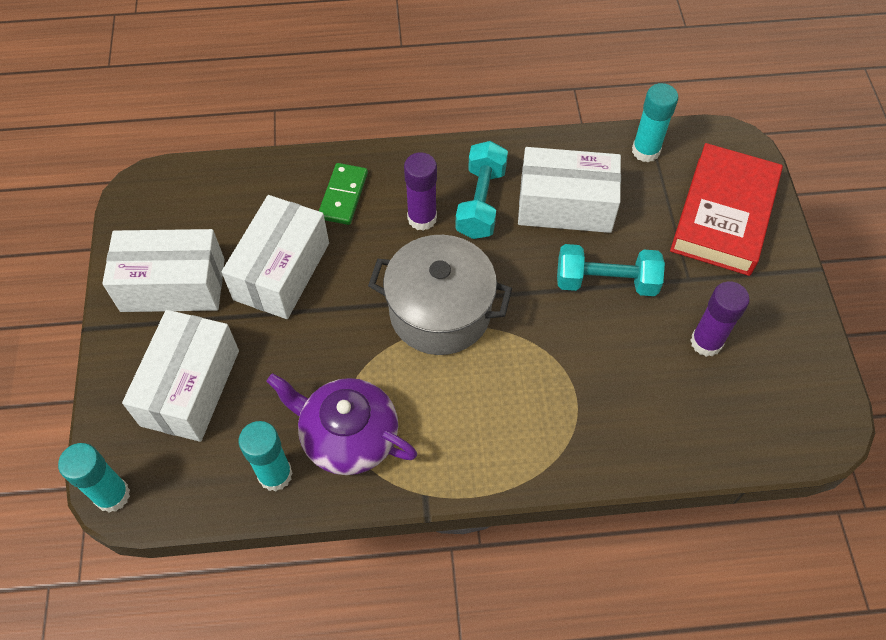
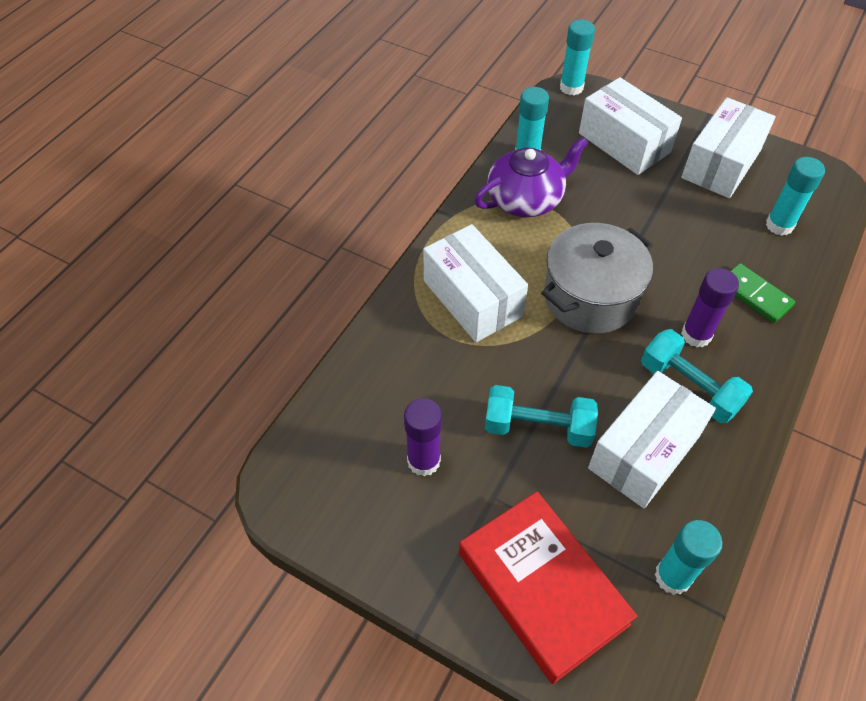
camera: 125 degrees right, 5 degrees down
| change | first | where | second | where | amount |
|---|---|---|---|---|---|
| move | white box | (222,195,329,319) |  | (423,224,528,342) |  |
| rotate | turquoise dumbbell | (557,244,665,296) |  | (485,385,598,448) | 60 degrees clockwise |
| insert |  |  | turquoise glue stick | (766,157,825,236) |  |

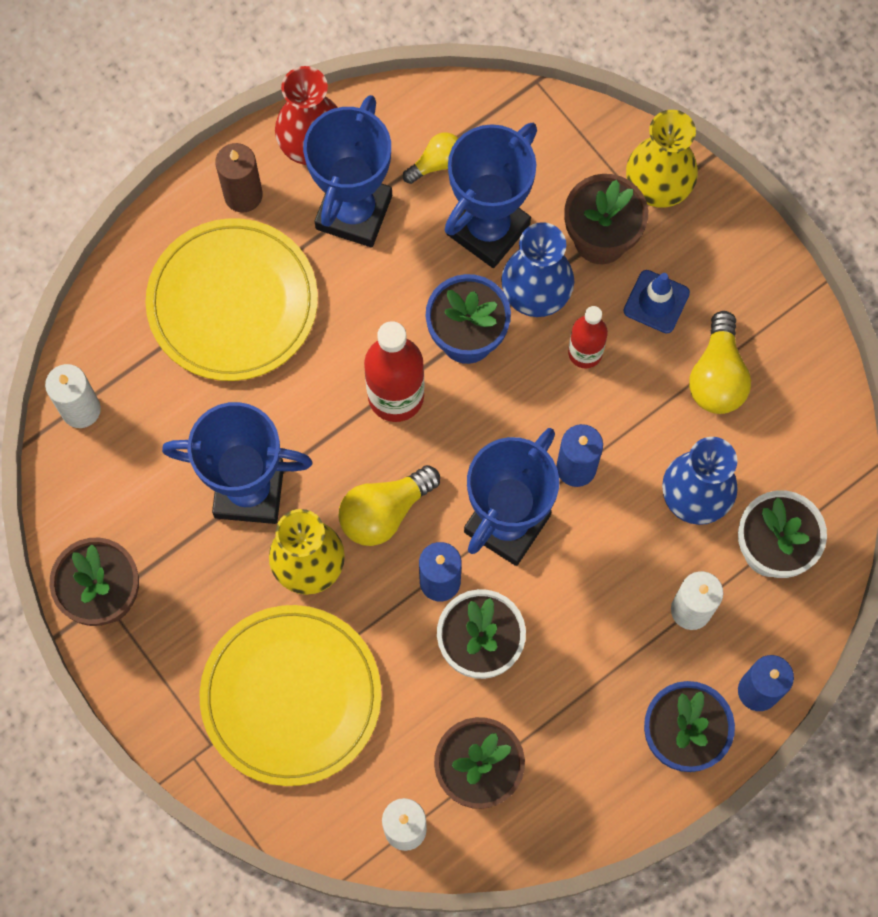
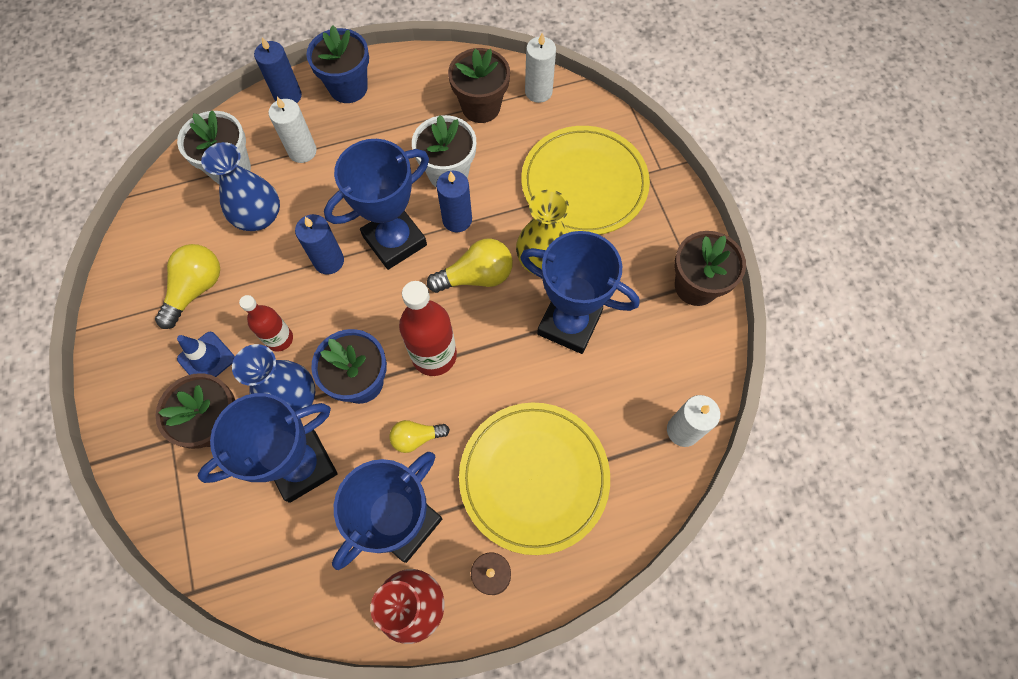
camera: 160 degrees left, 5 degrees down
| change | first | where | second | where | amount |
|---|---|---|---|---|---|
| move | yellow light bulb | (403,133,459,184) |  | (389,420,450,453) |  |
| delete | yellow vase | (626,110,698,208) |  |  |  |

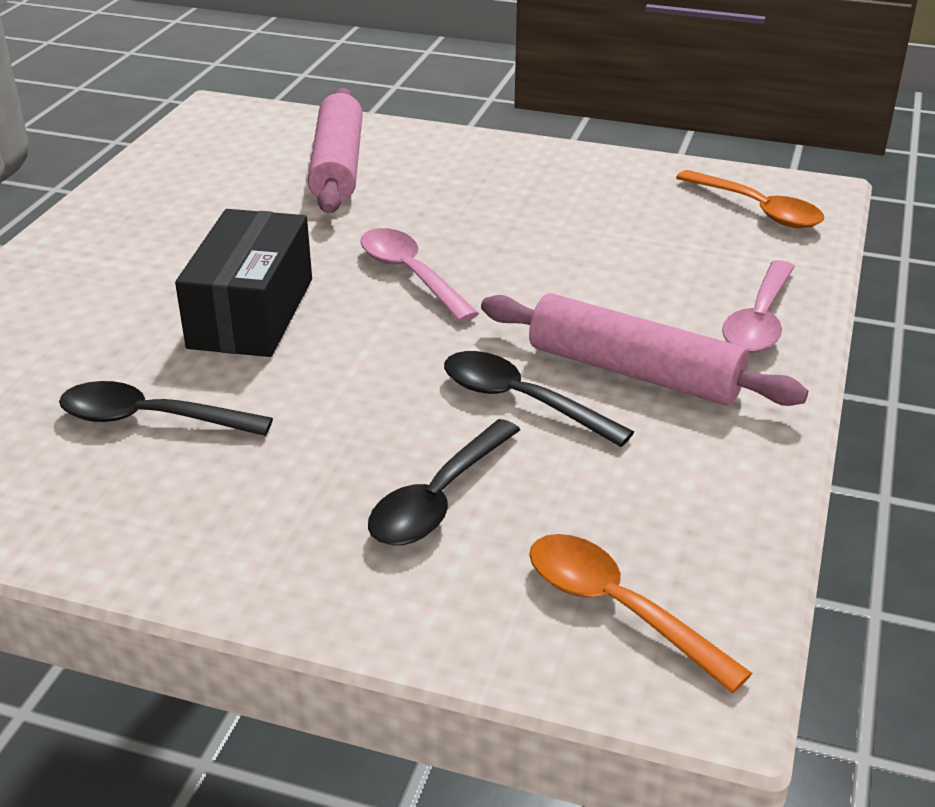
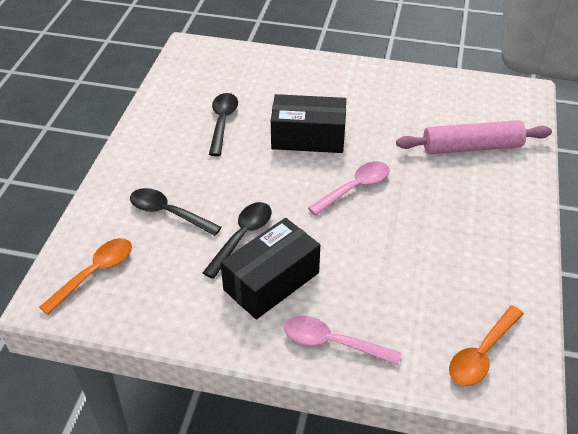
camera: 85 degrees right, 10 degrees up
| change | first | where | second | where | amount |
|---|---|---|---|---|---|
| replace | pink rolling pin | (481,293,808,406) | black box | (220,218,320,319) |  |

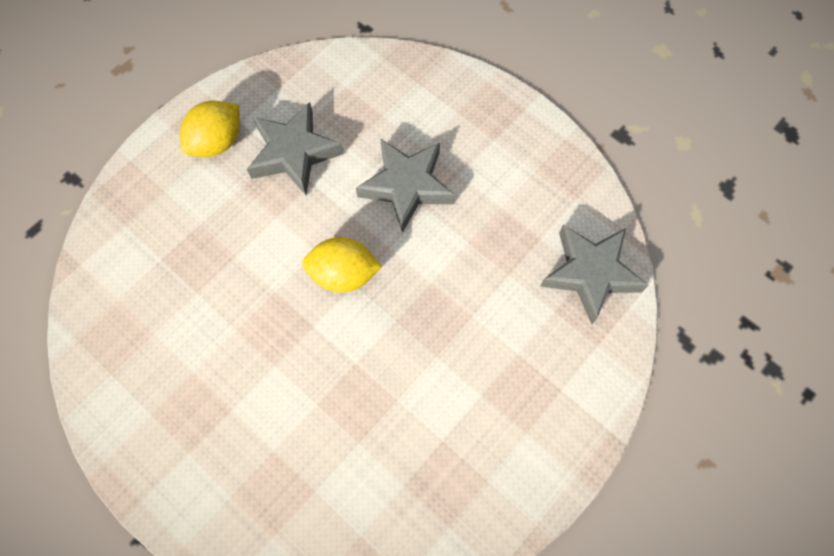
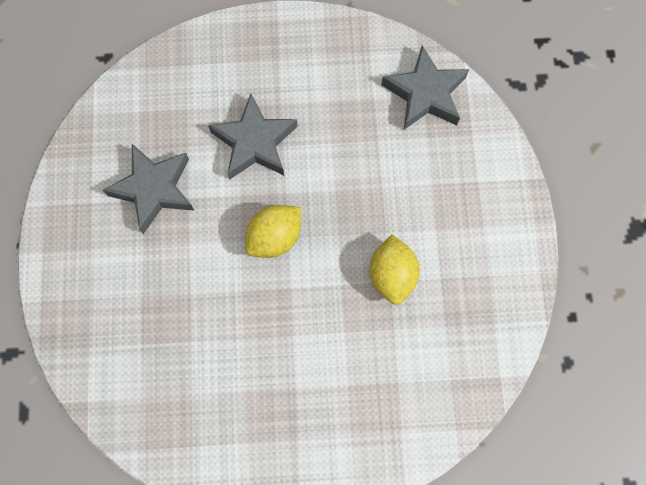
camera: 45 degrees left, 5 degrees up
| change | first | where | second | where | amount |
|---|---|---|---|---|---|
| move | yellow lemon | (180,101,240,157) |  | (369,234,420,305) |  |

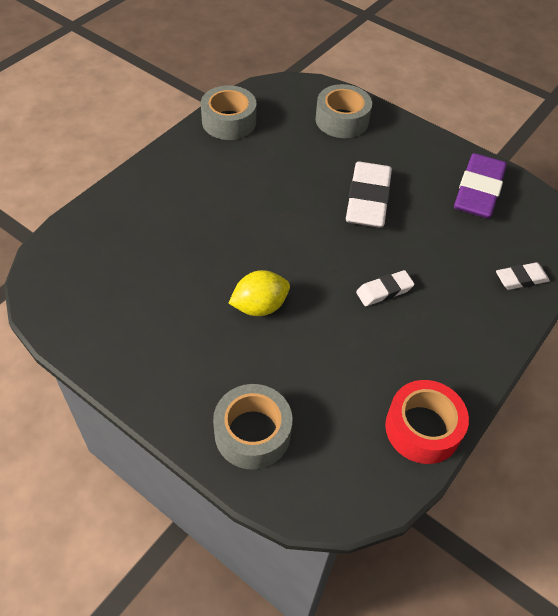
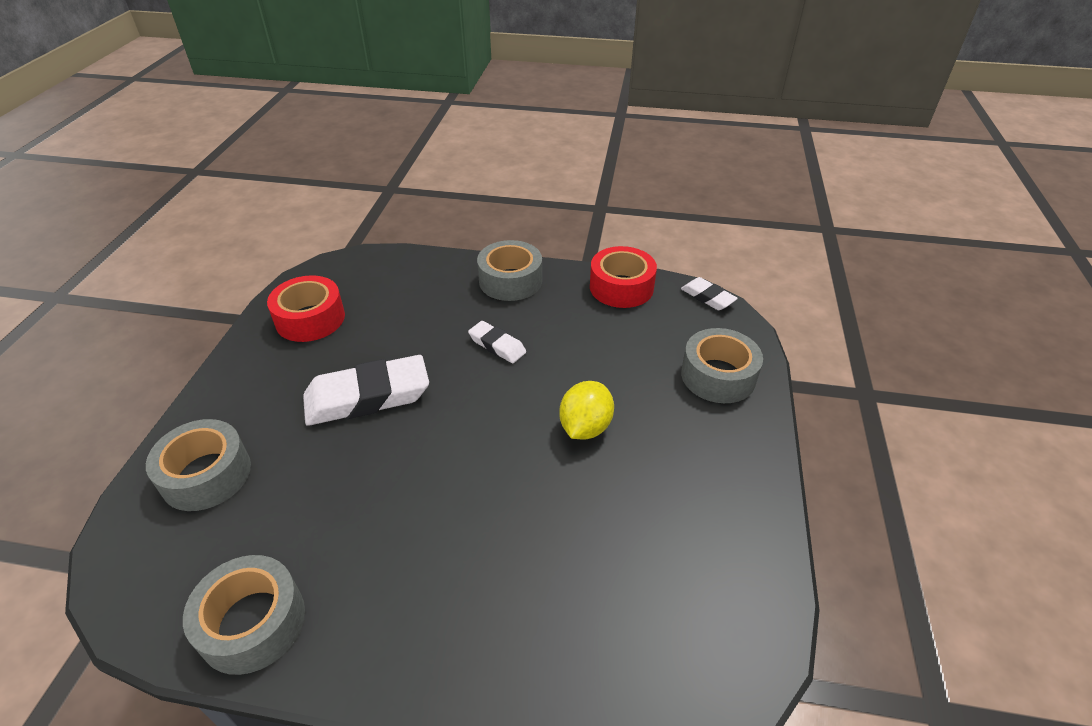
camera: 115 degrees left, 10 degrees down
| change | first | where | second | where | amount |
|---|---|---|---|---|---|
| rotate | yellow lemon | (228,270,290,316) |  | (559,381,614,439) | 75 degrees clockwise |
| replace | purple eraser | (454,153,507,219) | red tape | (267,275,345,342) |  |
| move | white eraser | (496,262,550,290) |  | (681,277,738,310) |  |
| insert |  |  | grey tape | (477,240,542,301) |  |

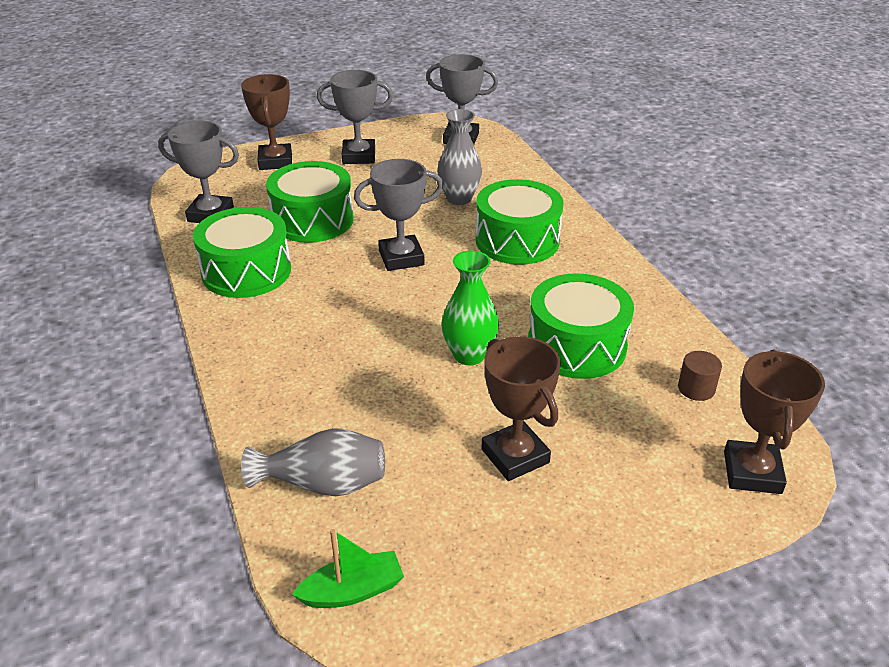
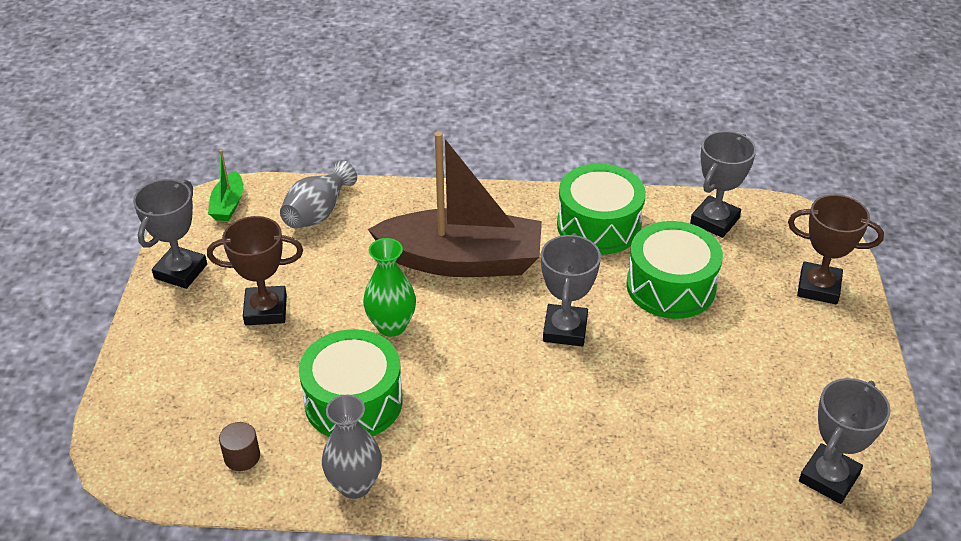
camera: 115 degrees right, 5 degrees up
| change | first | where | second | where | amount |
|---|---|---|---|---|---|
| move | grey trophy | (317,70,393,164) |  | (133,179,207,289) |  |
| move | grey vase | (437,109,482,205) |  | (322,395,382,499) |  |
| delete | green drum | (475,179,563,265) |  |  |  |
| delete | brown trophy | (724,349,825,494) |  |  |  |
| insert |  |  | brown boat | (368,131,542,277) |  |

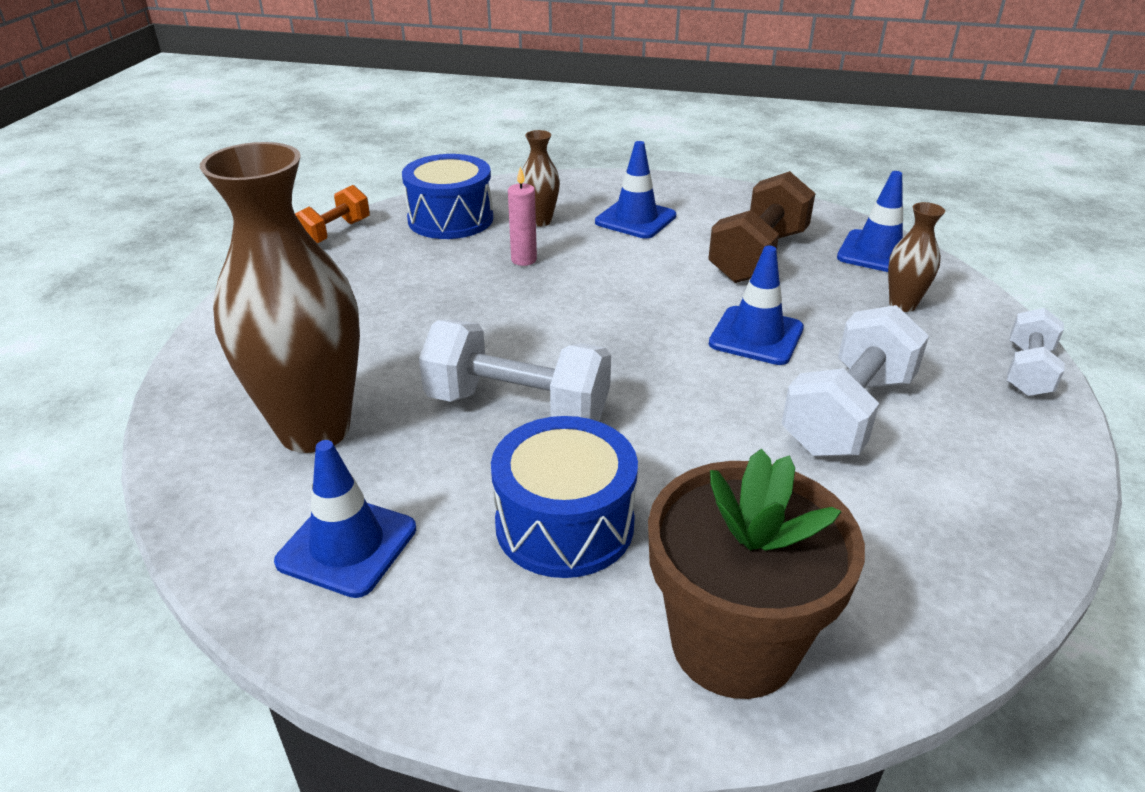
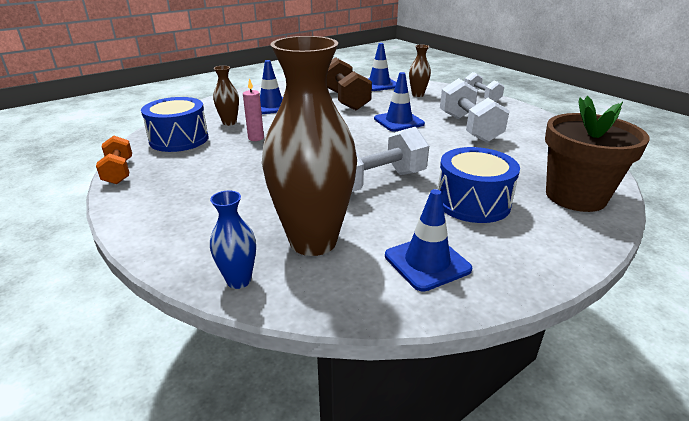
camera: 50 degrees left, 5 degrees down
| change | first | where | second | where | amount |
|---|---|---|---|---|---|
| insert |  |  | blue vase | (210,191,256,289) |  |

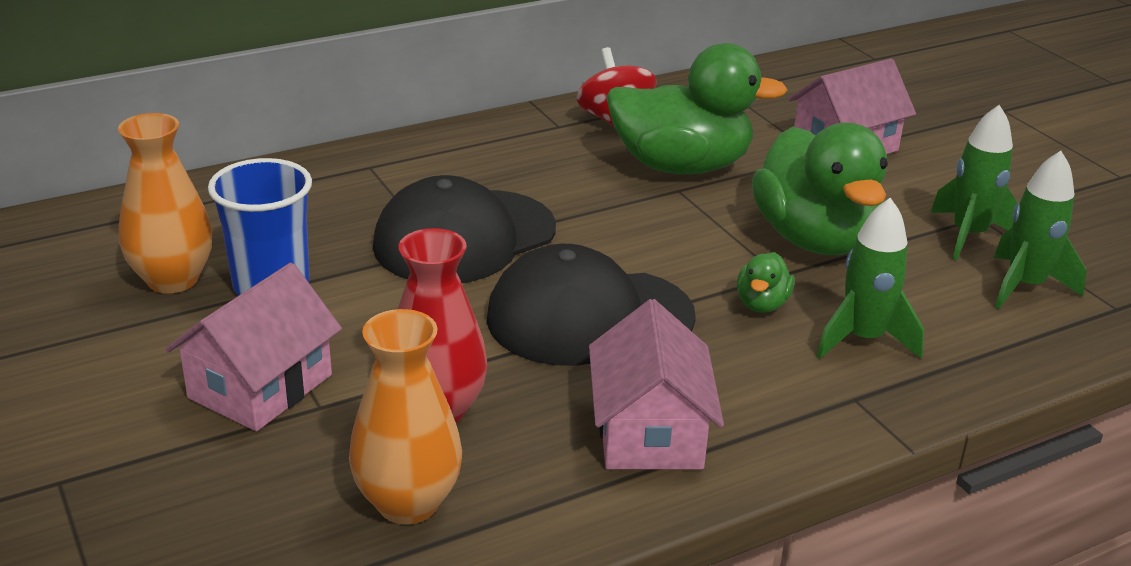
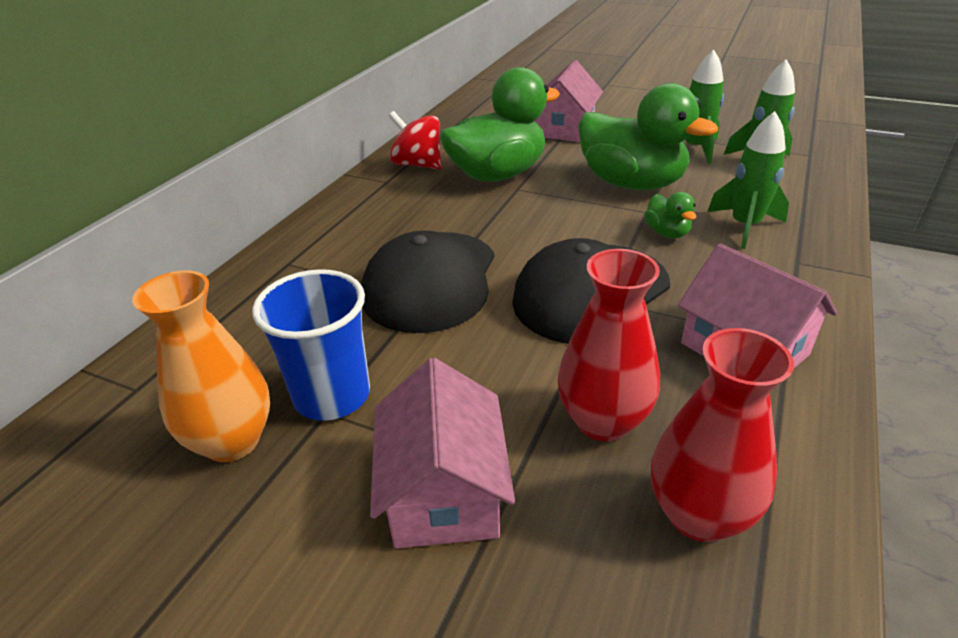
camera: 35 degrees left, 5 degrees up
| change | first | where | second | where | amount |
|---|---|---|---|---|---|
| recolor | orange vase | (349,309,462,524) | red vase | (651,328,794,542) |  |

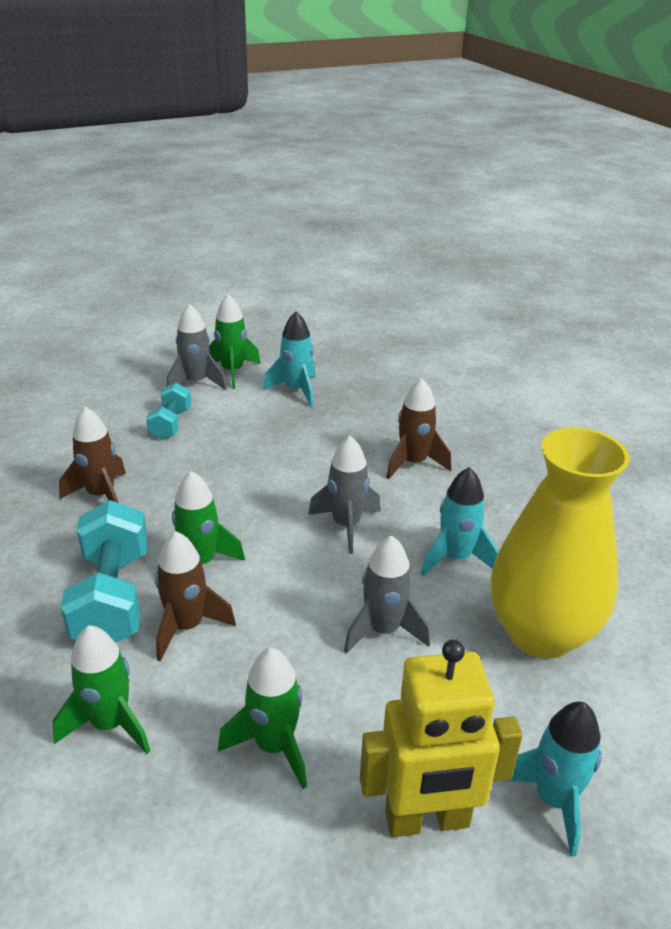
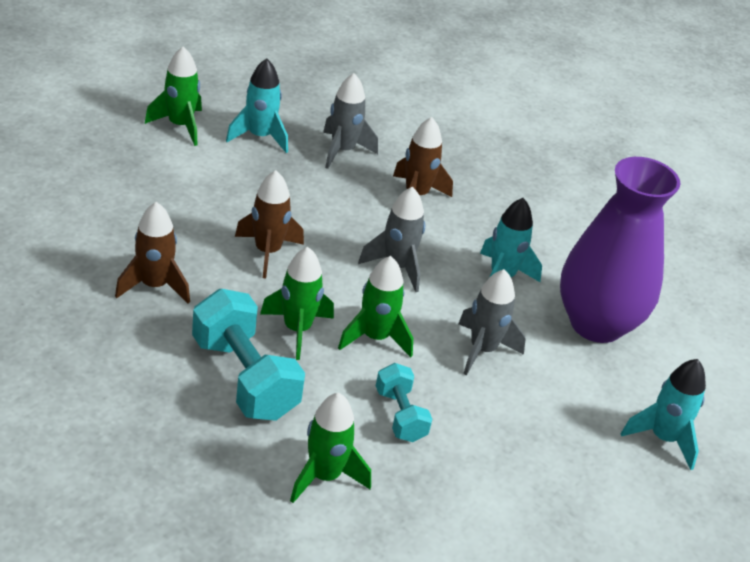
camera: 30 degrees left, 5 degrees up
| change | first | where | second | where | amount |
|---|---|---|---|---|---|
| move | turquoise dumbbell | (146,383,192,440) |  | (376,363,432,442) |  |
| move | brown rocket | (155,531,236,661) |  | (235,170,304,278) |  |
| move | grey rocket | (167,304,227,390) |  | (323,73,378,169) |  |
| move | green rocket | (218,648,307,789) |  | (338,256,413,357) |  |
| delete | yellow robot | (360,640,523,837) |  |  |  |
| recolor | yellow vase | (490,427,630,659) | purple vase | (560,157,681,343) |  |

